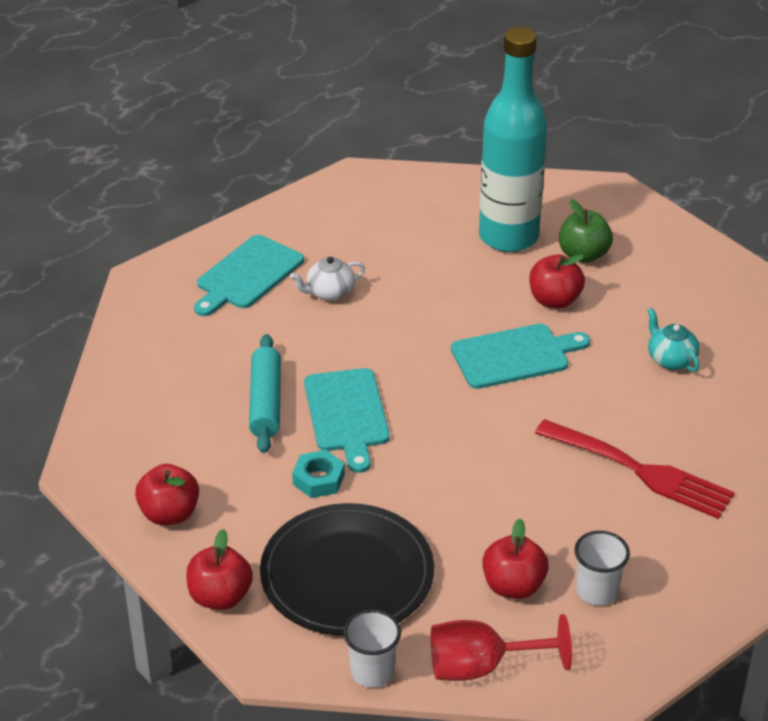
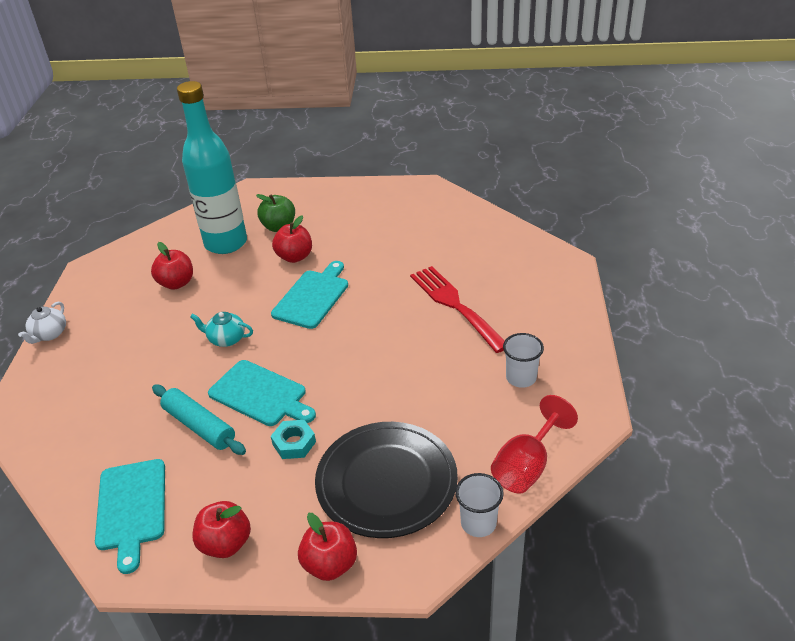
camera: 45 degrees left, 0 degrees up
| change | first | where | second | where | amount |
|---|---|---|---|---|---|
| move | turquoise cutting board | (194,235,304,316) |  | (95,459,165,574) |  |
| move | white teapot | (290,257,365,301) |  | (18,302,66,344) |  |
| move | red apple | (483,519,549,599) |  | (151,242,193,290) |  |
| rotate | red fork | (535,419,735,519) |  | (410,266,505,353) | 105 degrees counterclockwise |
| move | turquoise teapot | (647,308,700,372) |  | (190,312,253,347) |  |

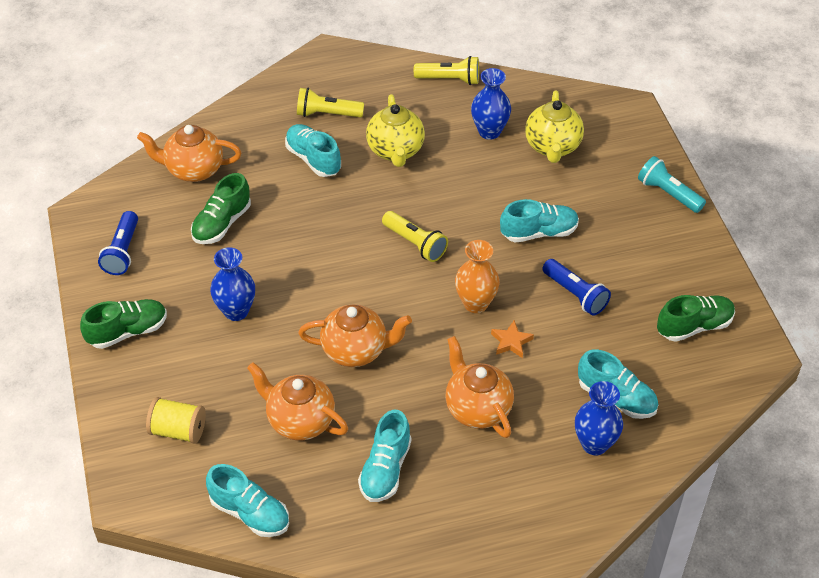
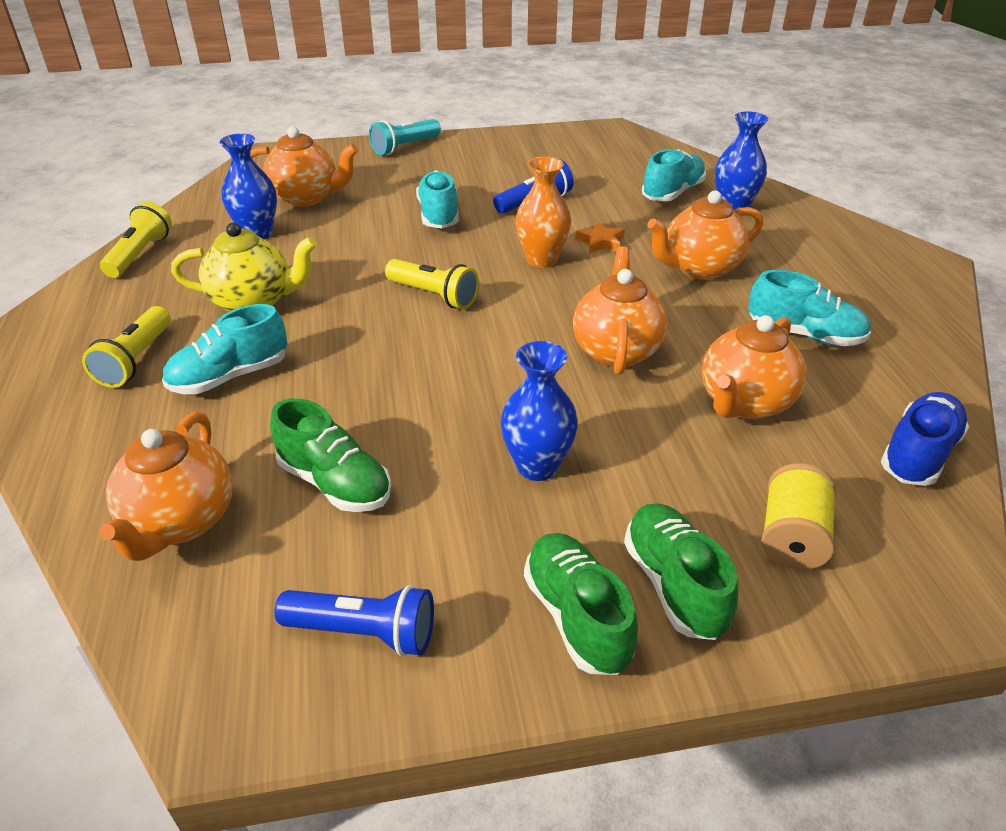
camera: 85 degrees left, 10 degrees down
| change | first | where | second | where | amount |
|---|---|---|---|---|---|
| recolor | turquoise shoe | (206,464,289,537) | blue shoe | (881,392,969,486) |  |
| rotate | yellow flashlight | (382,211,448,262) |  | (385,259,479,309) | 75 degrees clockwise |
| recolor | yellow teapot | (525,90,584,163) | orange teapot | (250,126,358,207) |  |
| move | green shoe | (657,295,735,342) |  | (624,503,738,640) |  |

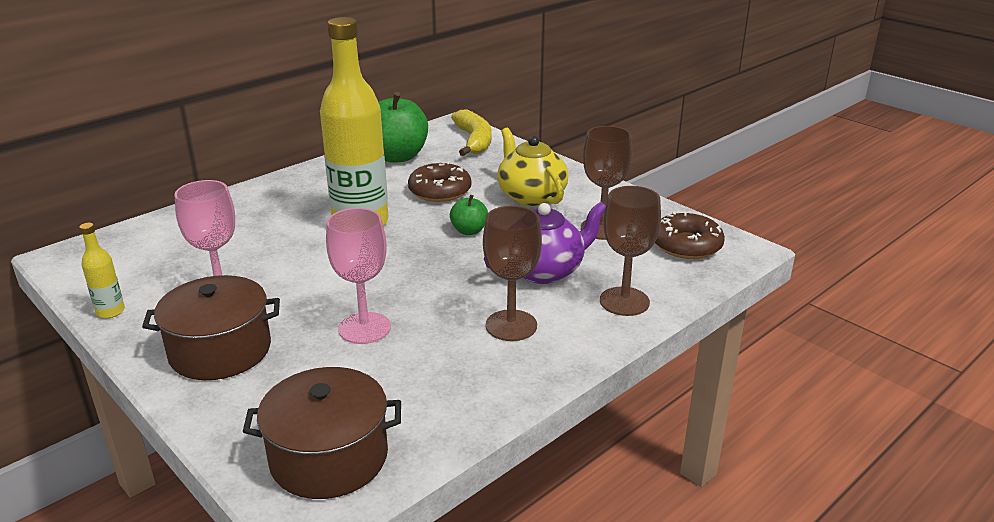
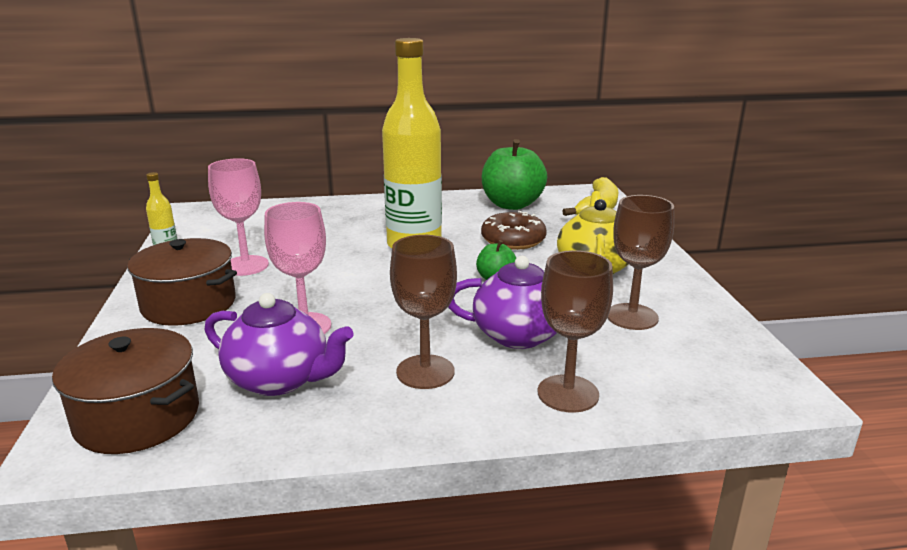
camera: 35 degrees right, 5 degrees down
| change | first | where | second | where | amount |
|---|---|---|---|---|---|
| delete | brown donut | (655,211,725,259) |  |  |  |
| insert |  |  | purple teapot | (204,293,354,396) |  |

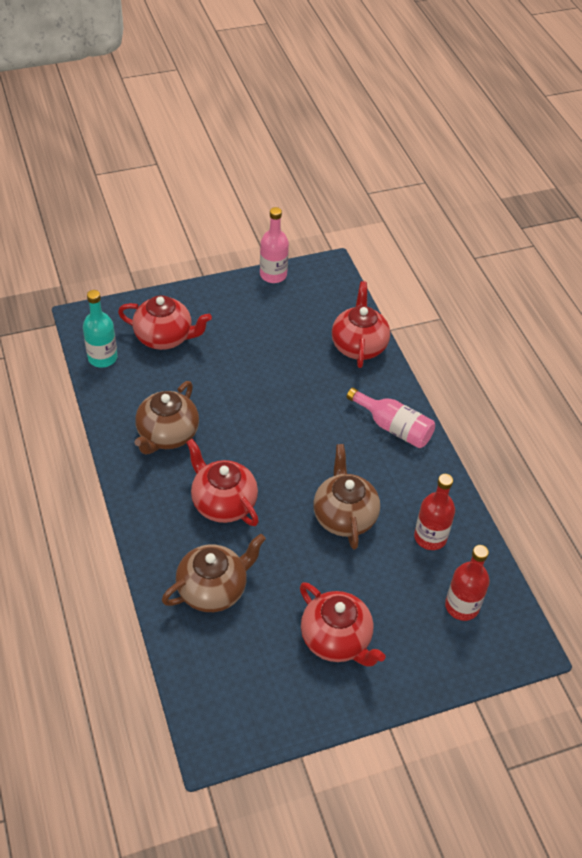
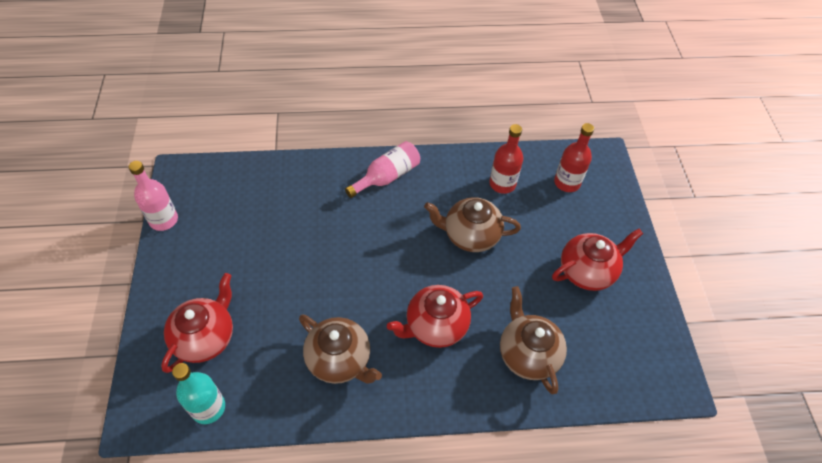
camera: 75 degrees left, 5 degrees up
| change | first | where | second | where | amount |
|---|---|---|---|---|---|
| delete | red teapot | (332,281,390,368) |  |  |  |

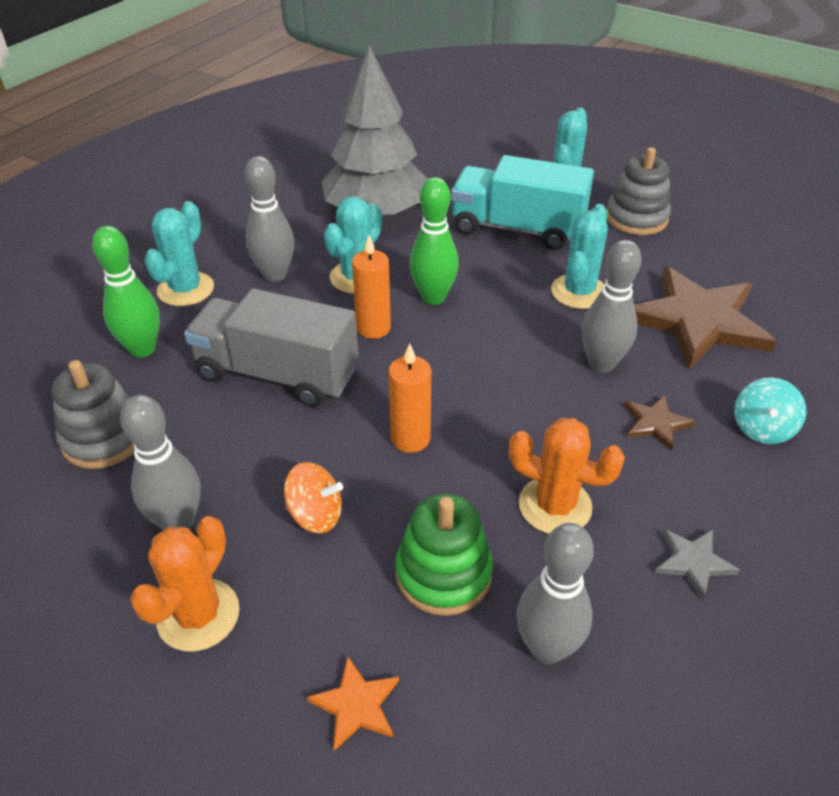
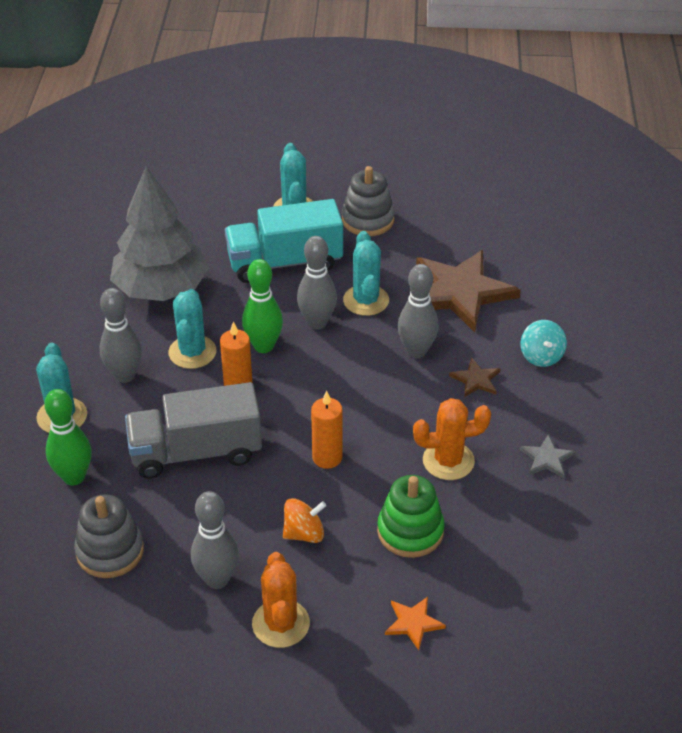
camera: 30 degrees left, 0 degrees up
| change | first | where | second | where | amount |
|---|---|---|---|---|---|
| move | grey bowling pin | (516,523,594,664) |  | (297,236,337,329) |  |

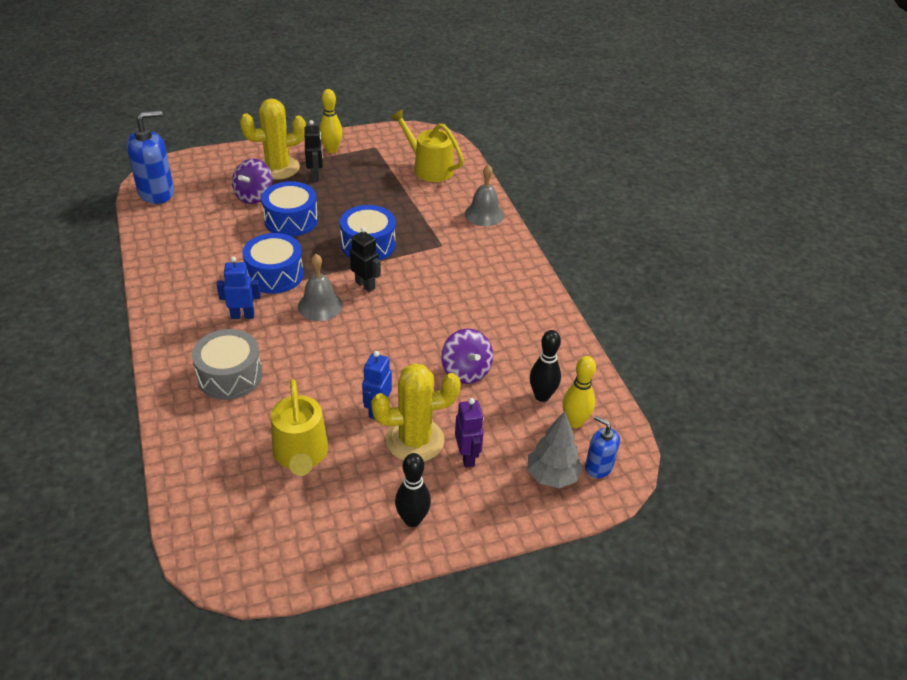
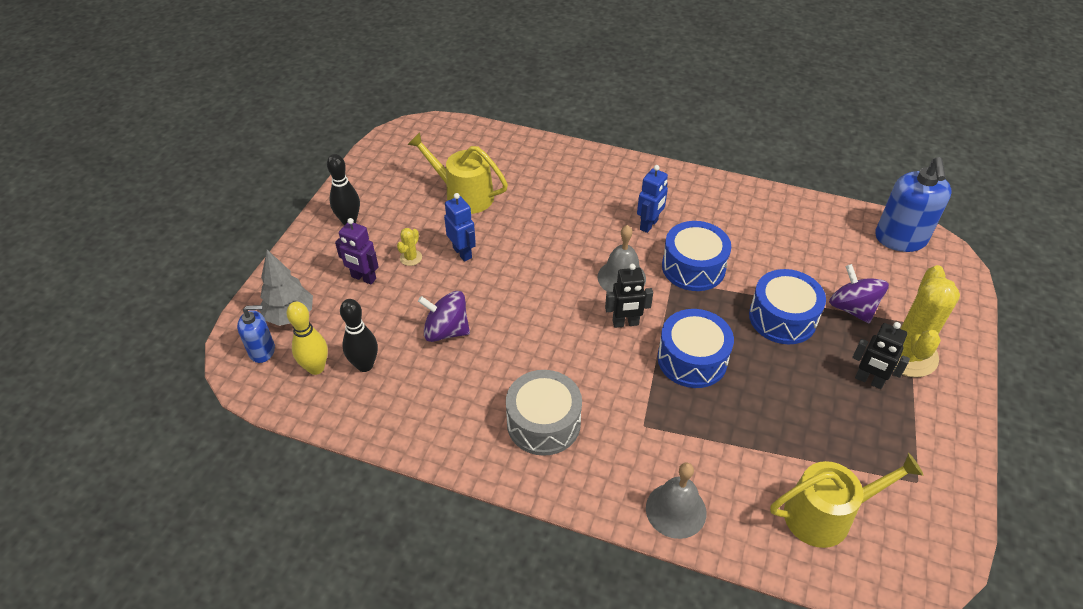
camera: 130 degrees right, 5 degrees up
| change | first | where | second | where | amount |
|---|---|---|---|---|---|
| move | grey drum | (192,329,262,400) |  | (506,370,582,456) |  |
| delete | yellow bowling pin | (319,89,343,153) |  |  |  |
| resize | yellow cactus | (371,363,461,462) |  | (397,228,422,266) | x0.41 |

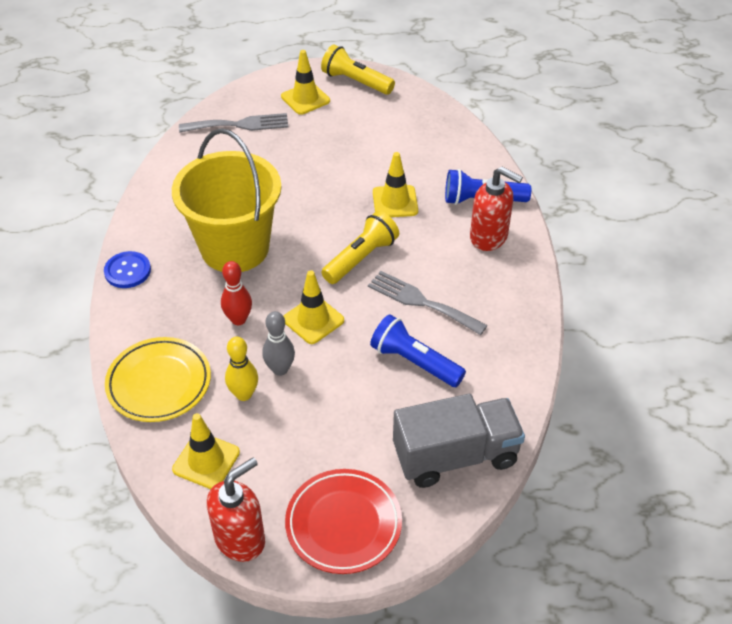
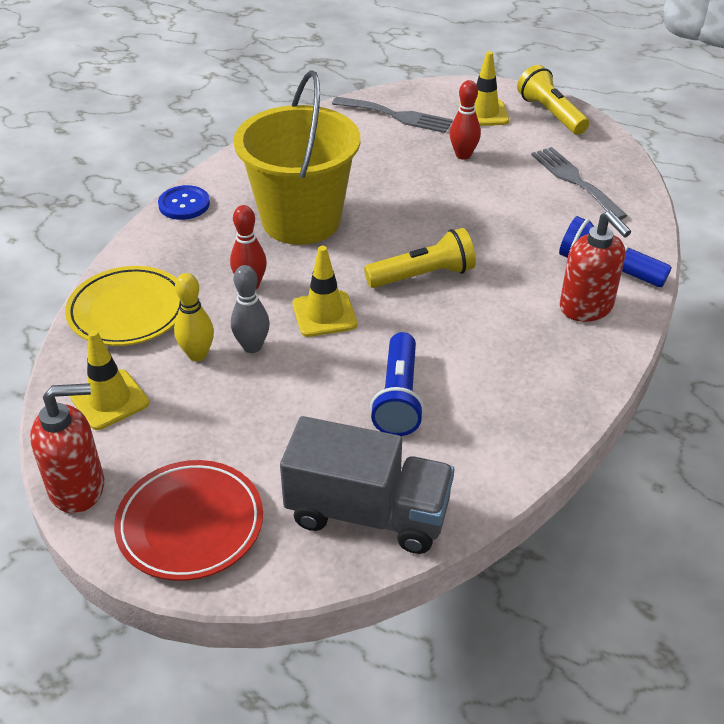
camera: 30 degrees right, 5 degrees down
| change | first | where | second | where | amount |
|---|---|---|---|---|---|
| move | grey fork | (368,271,488,335) |  | (531,147,627,220) |  |
| rotate | blue flashlight | (370,314,466,387) |  | (370,332,424,436) | 150 degrees counterclockwise |
| delete | yellow traffic cone | (373,152,418,217) |  |  |  |
| insert |  |  | red bowling pin | (450,80,481,160) |  |

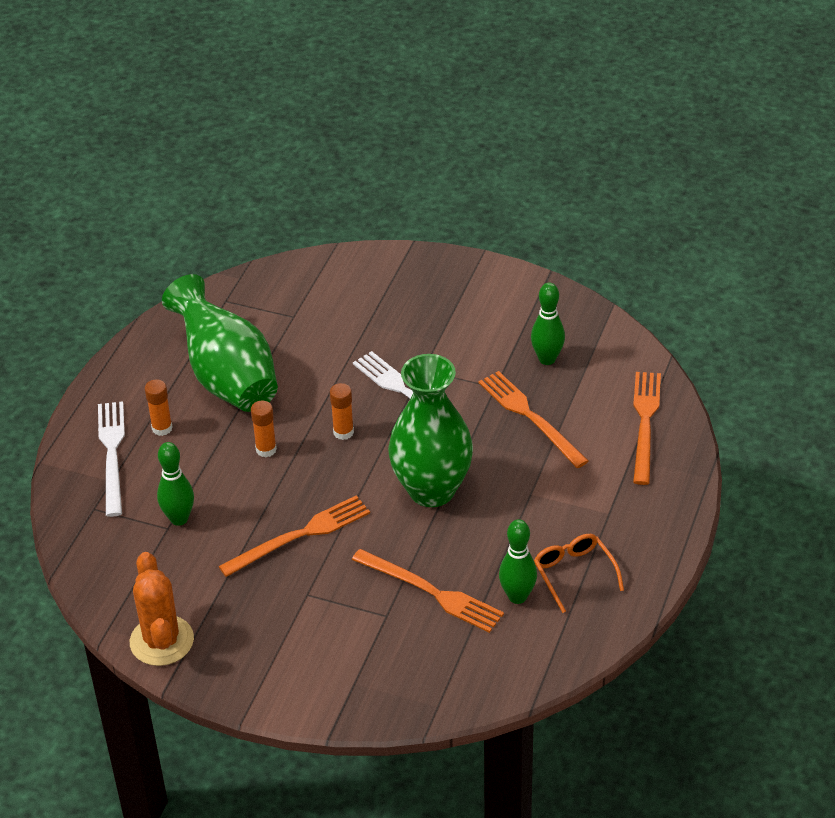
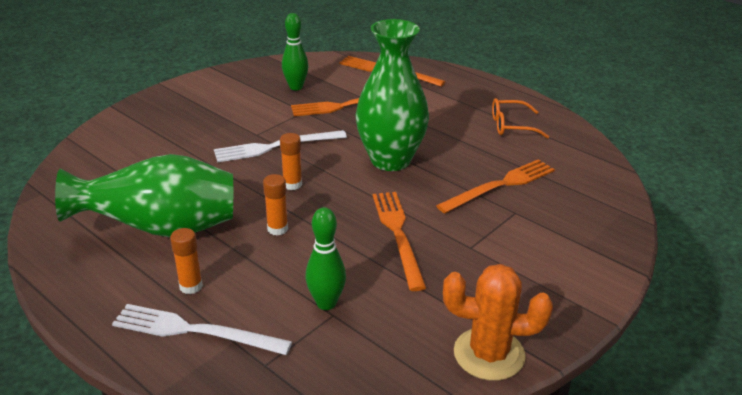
camera: 70 degrees left, 10 degrees down
| change | first | where | second | where | amount |
|---|---|---|---|---|---|
| delete | green bowling pin | (499,519,537,604) |  |  |  |

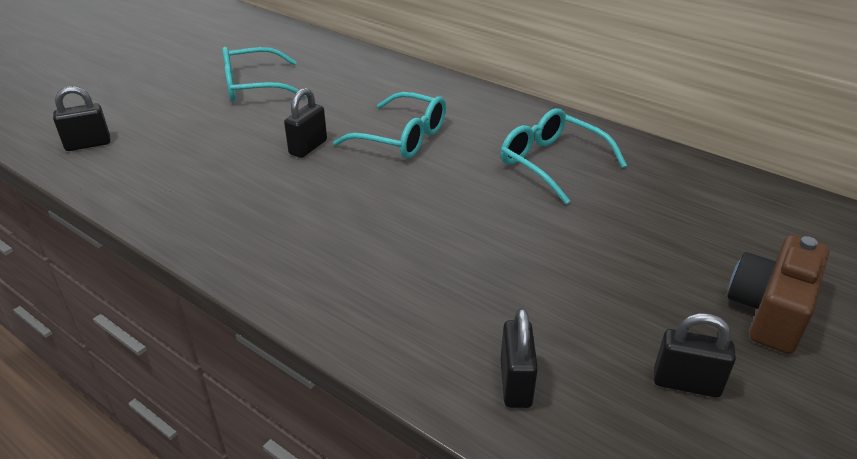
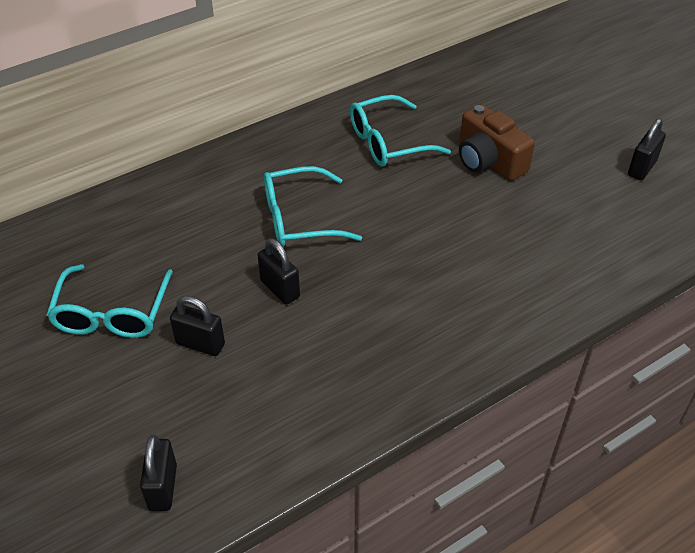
camera: 70 degrees left, 10 degrees up
| change | first | where | second | where | amount |
|---|---|---|---|---|---|
| rotate | turquoise glasses | (333,92,446,159) |  | (264,166,362,247) | 150 degrees counterclockwise |
| move | black padlock | (500,308,538,408) |  | (170,296,225,356) |  |
| move | brown camera | (727,235,829,354) |  | (459,104,535,181) |  |

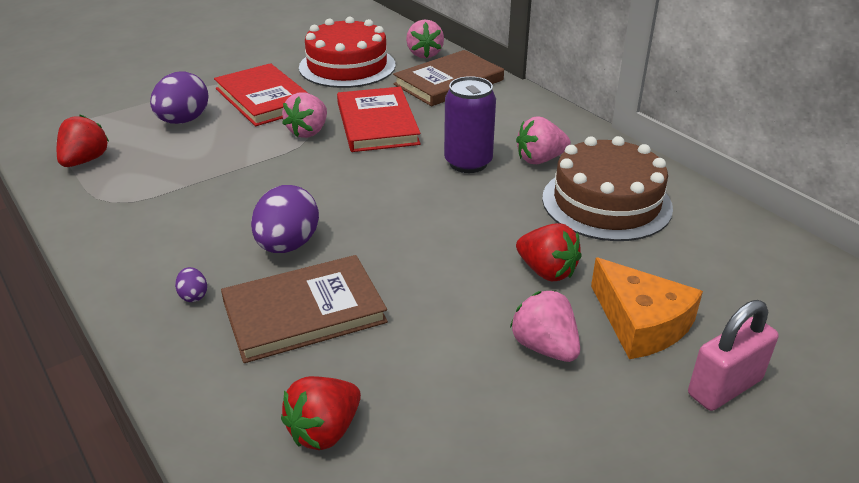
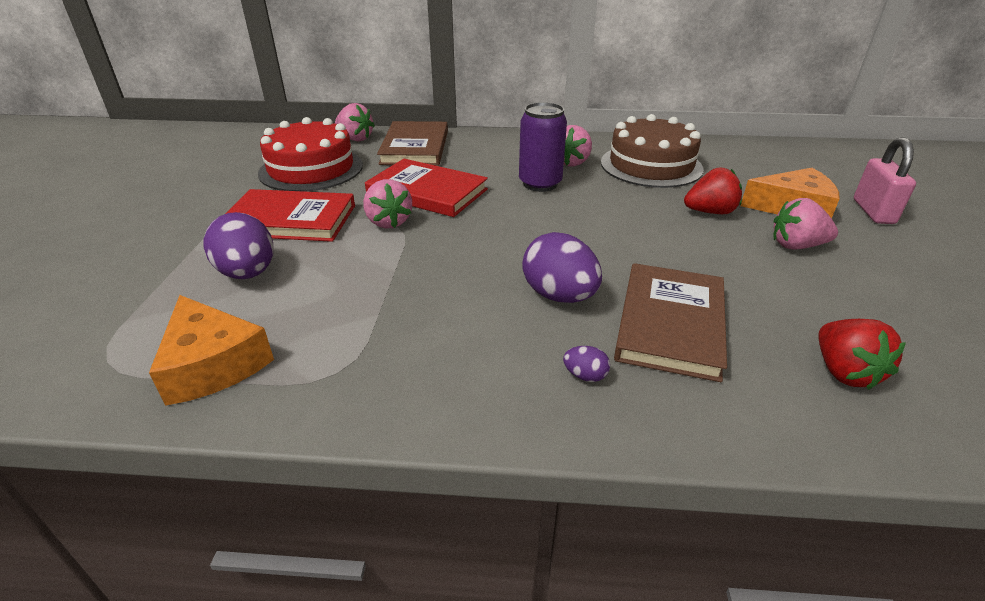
camera: 50 degrees left, 0 degrees up
| change | first | where | second | where | amount |
|---|---|---|---|---|---|
| replace | red strawberry | (57,115,109,167) | orange cheese | (149,295,274,406) |  |

